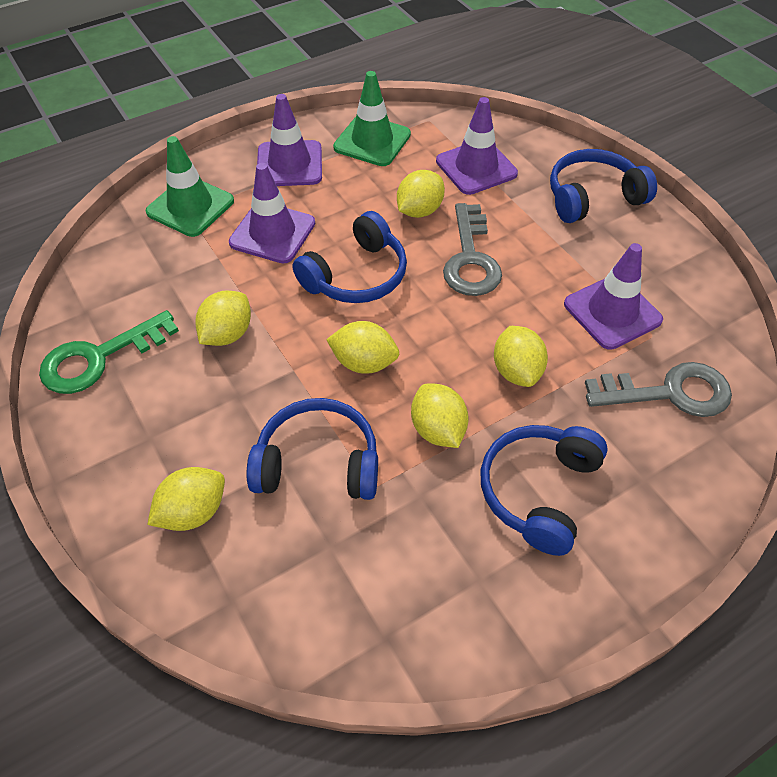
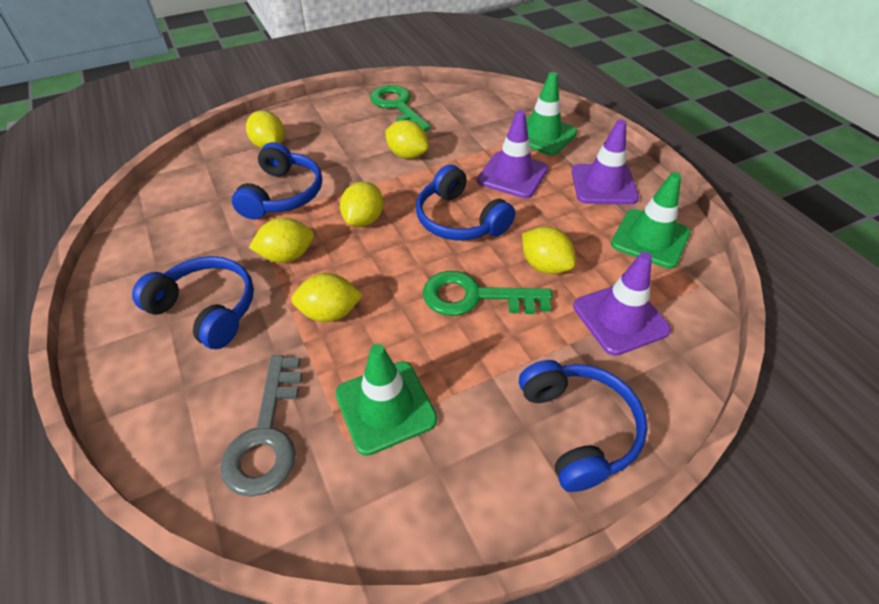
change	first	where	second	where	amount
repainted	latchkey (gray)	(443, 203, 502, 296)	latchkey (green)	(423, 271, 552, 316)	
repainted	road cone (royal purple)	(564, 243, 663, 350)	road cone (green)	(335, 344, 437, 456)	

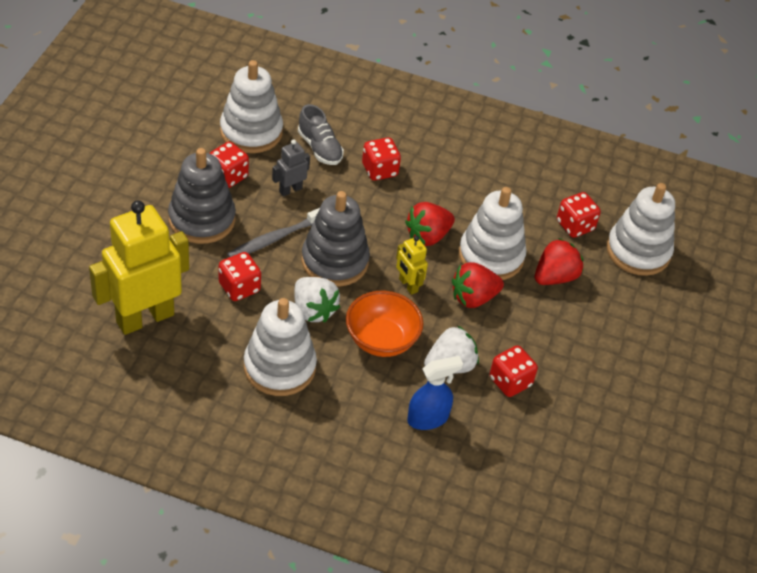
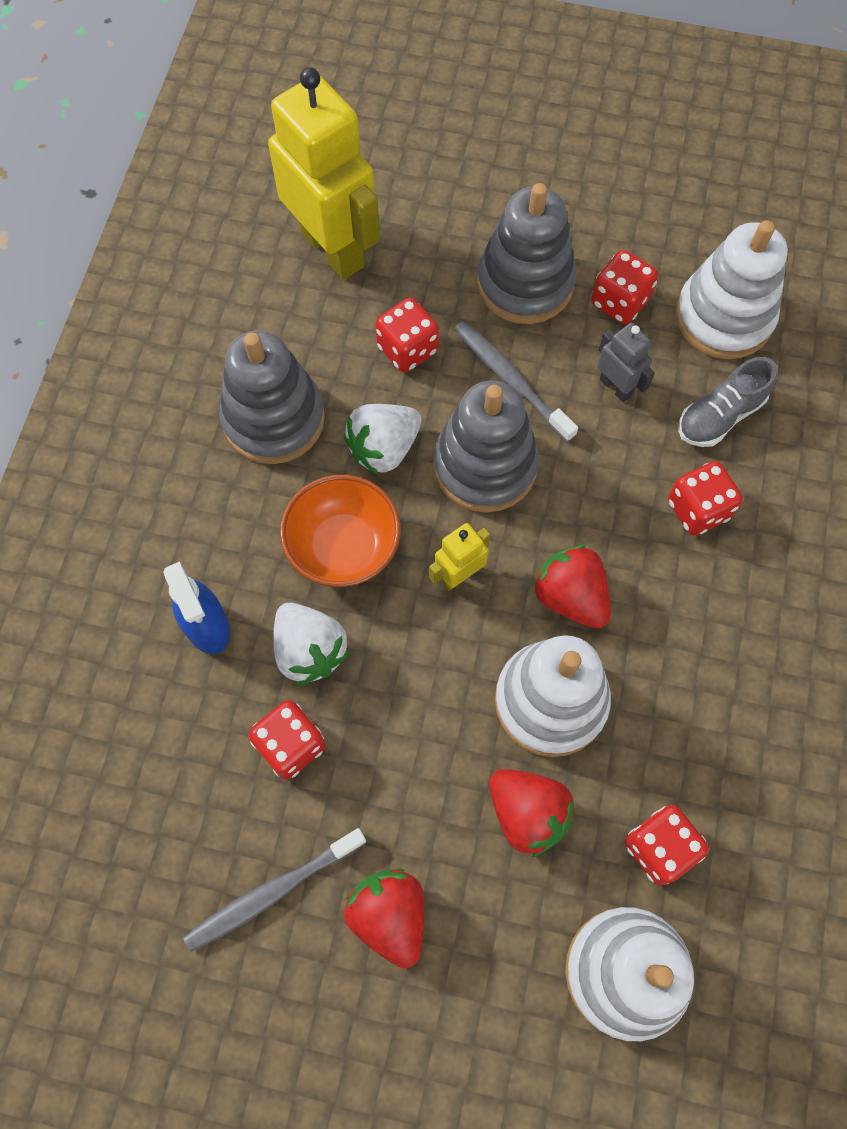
change	first	where	second	where	amount
shifted	toy strawberry (red)	(452, 262, 504, 308)		(344, 869, 424, 968)	
repainted	stacking toy (pure white)	(244, 298, 317, 396)	stacking toy (gray)	(219, 331, 325, 464)	
new			dental brush (gray)	(183, 828, 366, 952)	

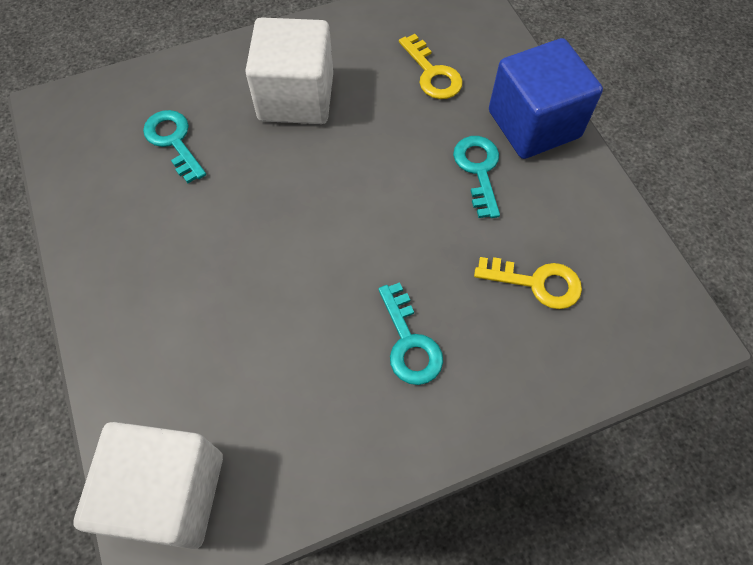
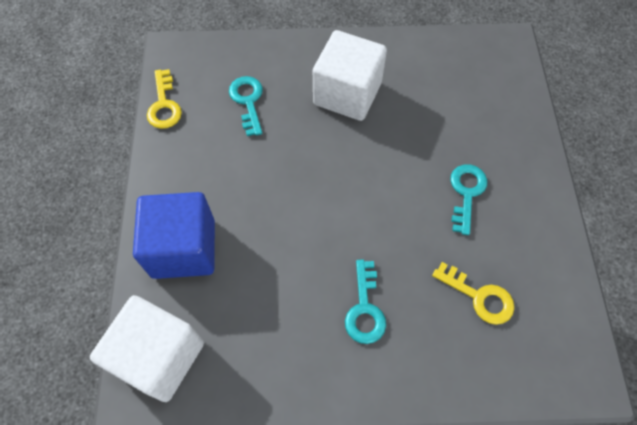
change	first	where	second	where	amount
shifted	latchkey (yellow)	(399, 34, 463, 99)		(147, 69, 182, 129)	
shifted	cube (blue)	(489, 38, 603, 159)		(133, 192, 215, 279)	

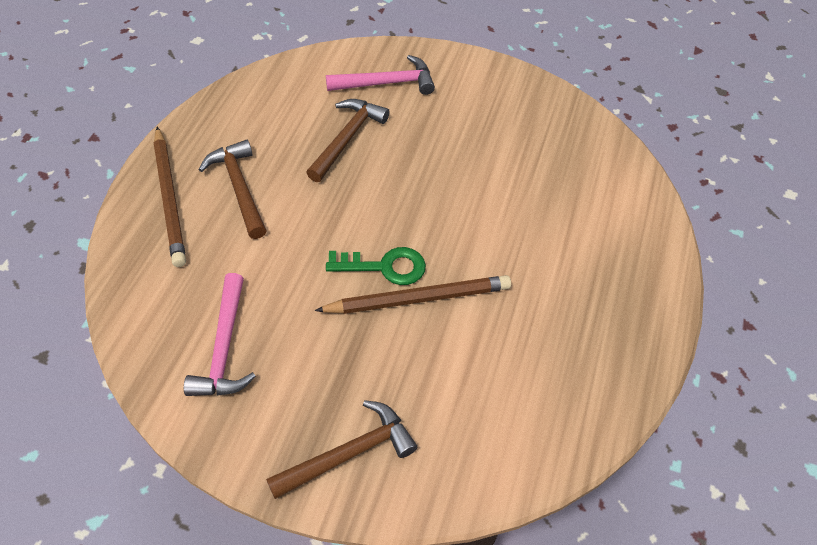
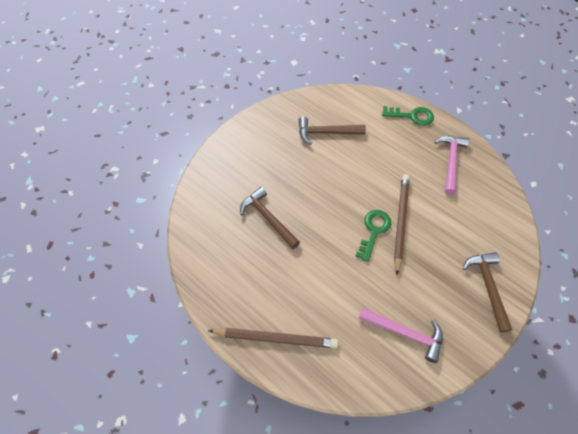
change	first	where	second	where	amount
shifted	carpenter's hammer (rose-pink)	(326, 55, 435, 95)		(435, 136, 469, 195)	
shifted	carpenter's hammer (dark brown)	(198, 140, 267, 239)		(299, 116, 366, 145)	
new			latchkey (green)	(382, 106, 434, 126)	

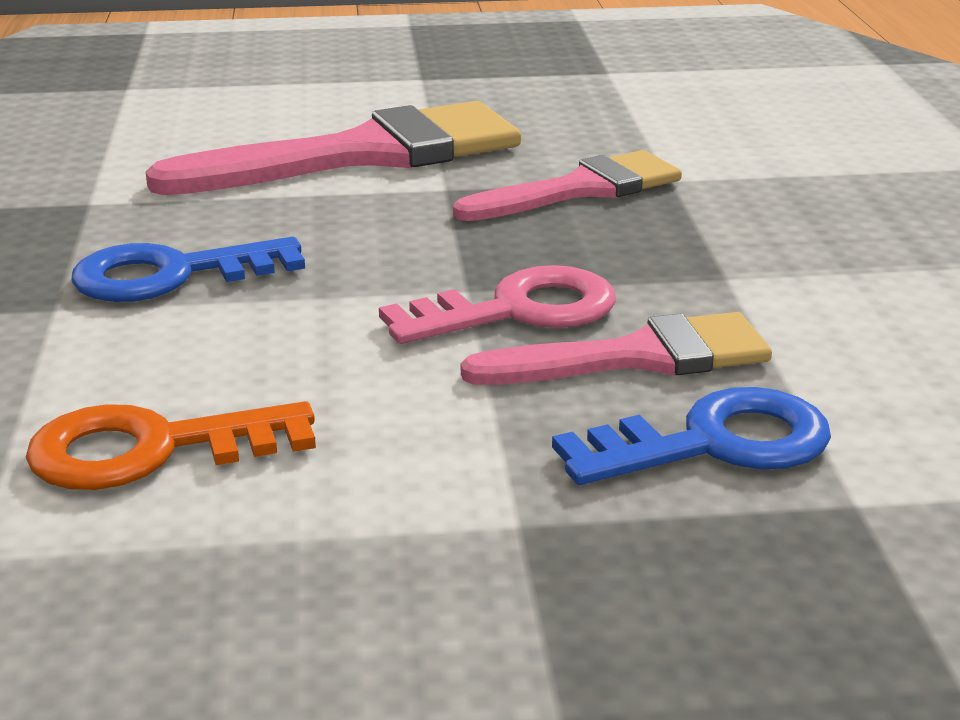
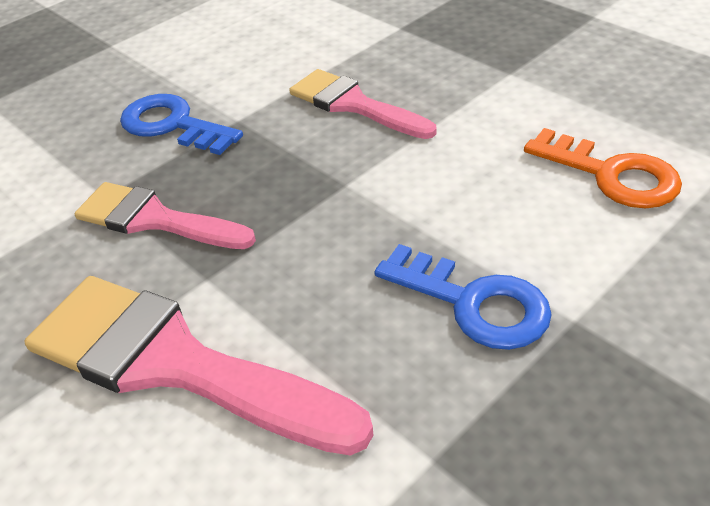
change	first	where	second	where	amount
gone	latchkey (rose-pink)	(379, 265, 616, 344)			
shifted	latchkey (blue)	(552, 387, 831, 485)		(120, 94, 243, 155)	

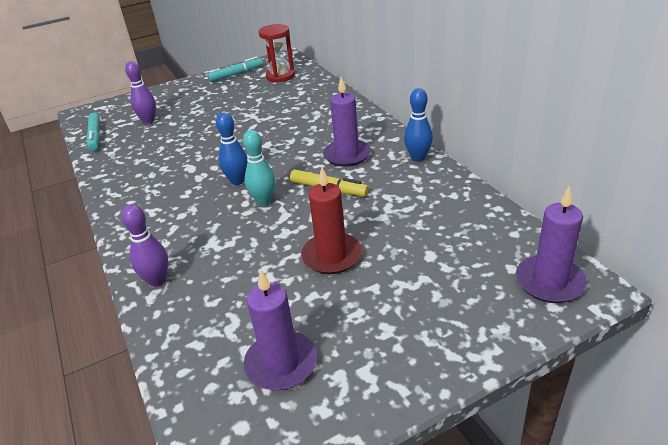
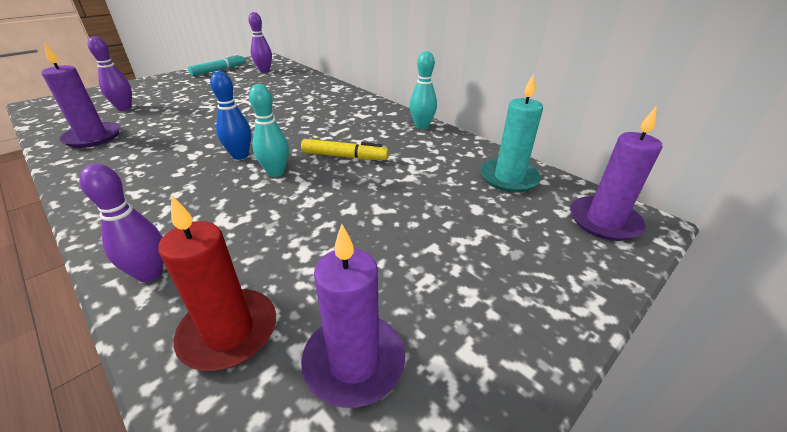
change	first	where	second	where	amount
swapped	sandglass (red)	(259, 24, 295, 83)	bowling pin (royal purple)	(248, 12, 272, 73)	
shifted	pillar candle (royal purple)	(323, 77, 371, 167)		(41, 43, 120, 148)	
repainted	bowling pin (blue)	(404, 88, 433, 162)	bowling pin (teal)	(410, 51, 437, 129)	
gone	marker pen (teal)	(86, 113, 100, 151)			
shifted	pillar candle (red)	(301, 167, 362, 274)		(158, 194, 276, 371)	
new			pillar candle (teal)	(480, 73, 543, 192)	

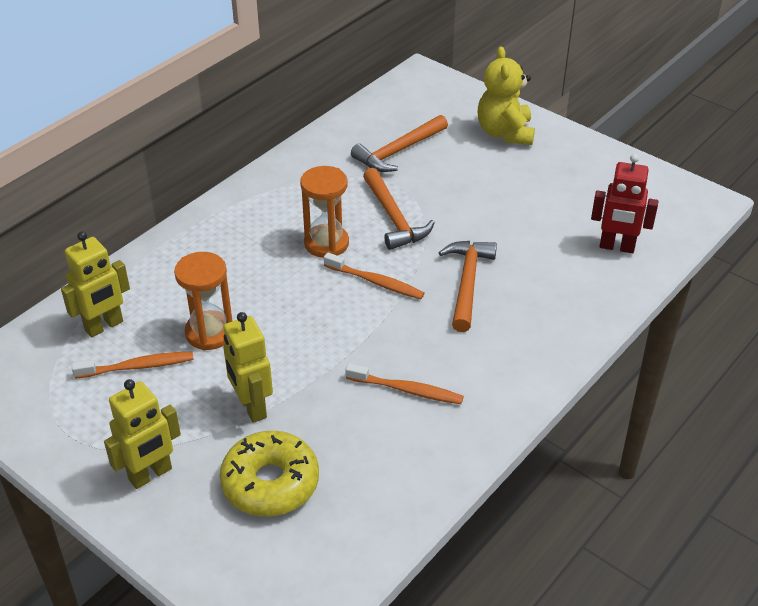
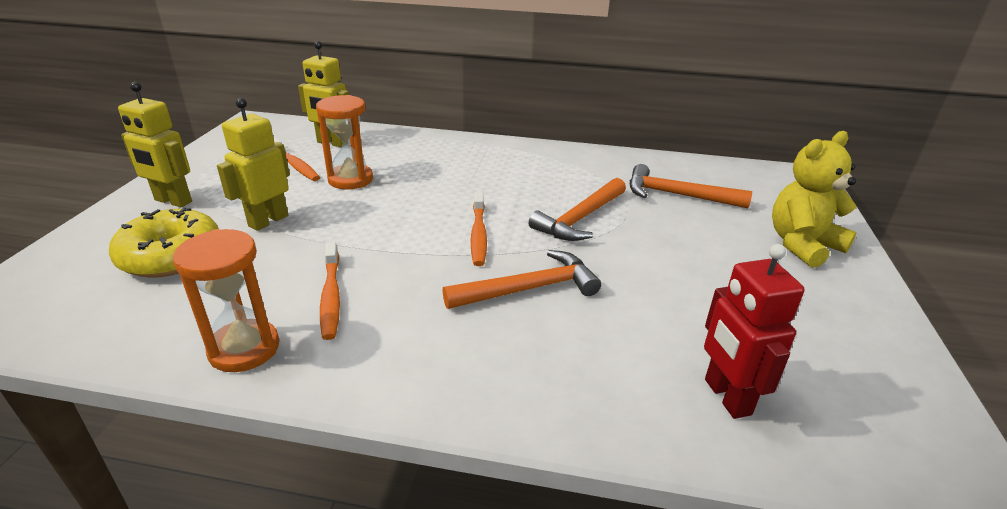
change	first	where	second	where	amount
shifted	sandglass (orange-coloured)	(300, 166, 349, 258)		(173, 229, 279, 372)	

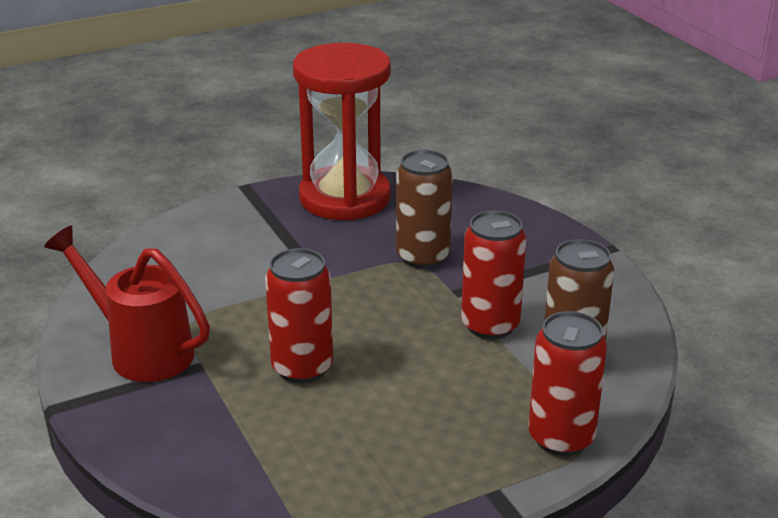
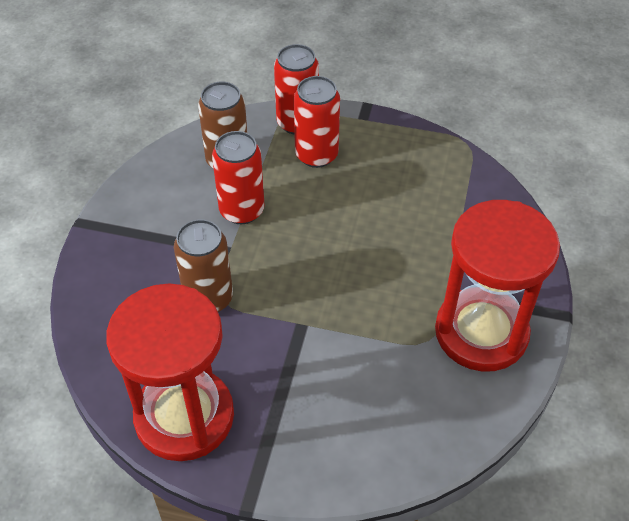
change	first	where	second	where	amount
swapped	watering pot (red)	(44, 225, 210, 382)	sandglass (red)	(435, 200, 560, 372)	
shifted	soda can (red)	(265, 248, 333, 383)		(294, 76, 340, 168)	

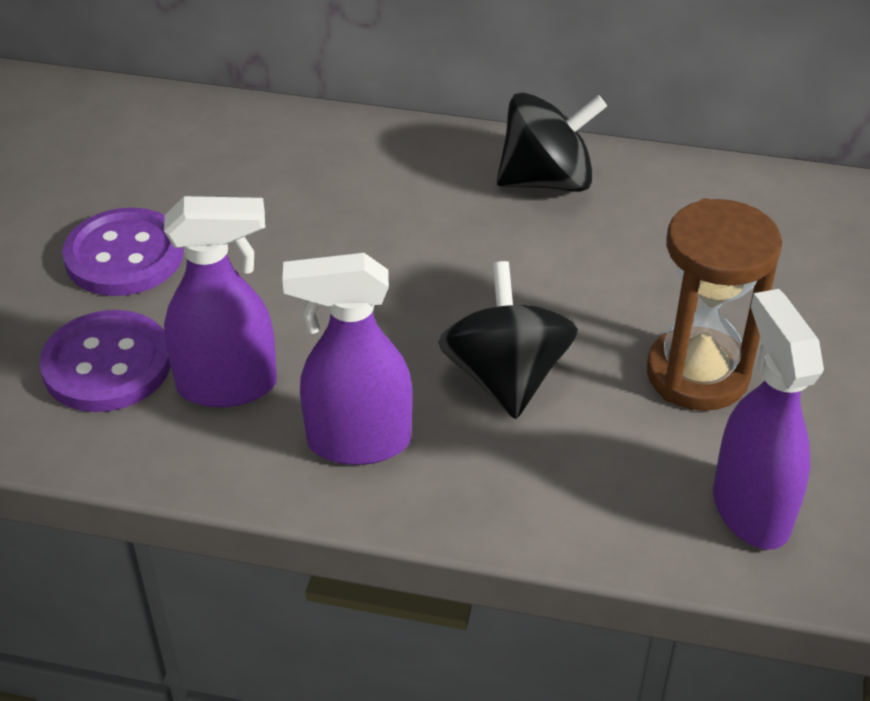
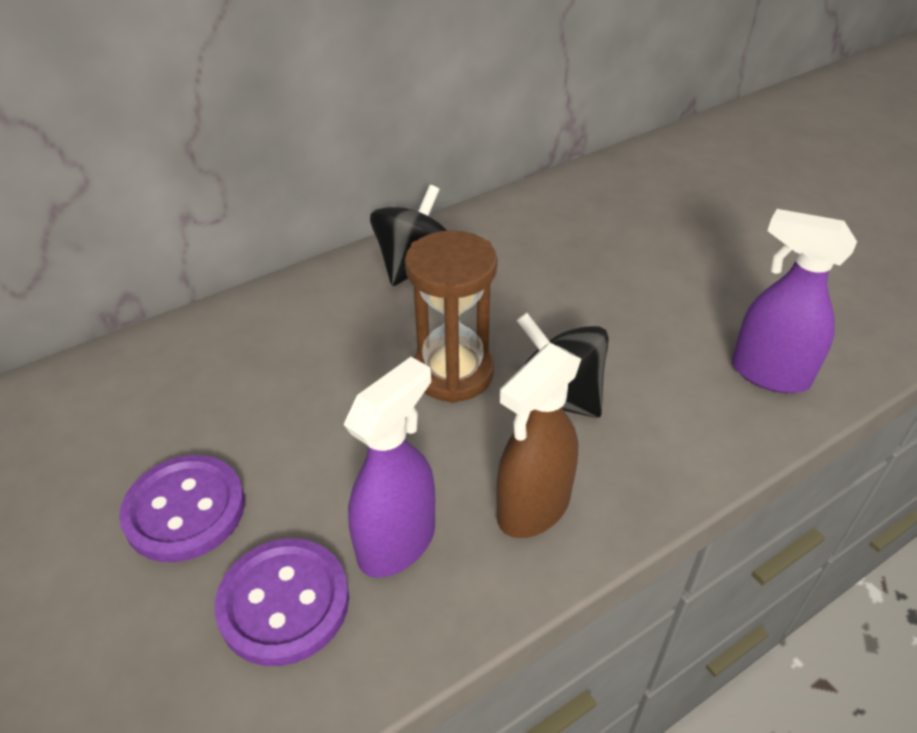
change	first	where	second	where	amount
shifted	sandglass (dark brown)	(647, 198, 782, 411)		(405, 230, 498, 403)	
repainted	sprayer (royal purple)	(282, 253, 413, 465)	sprayer (dark brown)	(496, 343, 581, 538)	

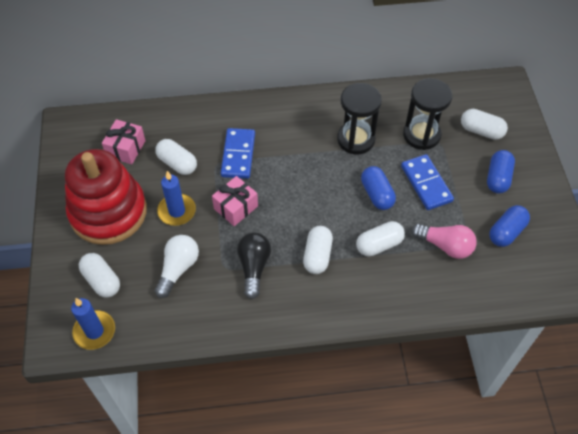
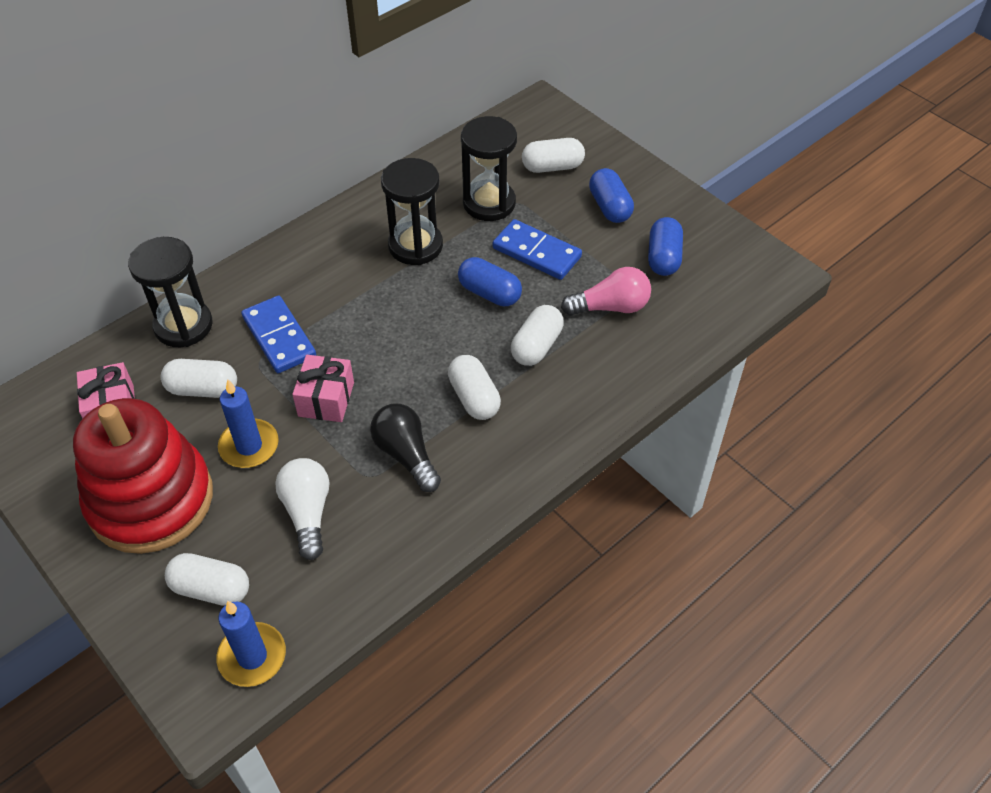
change	first	where	second	where	amount
new			sandglass (jet-black)	(128, 237, 213, 347)	

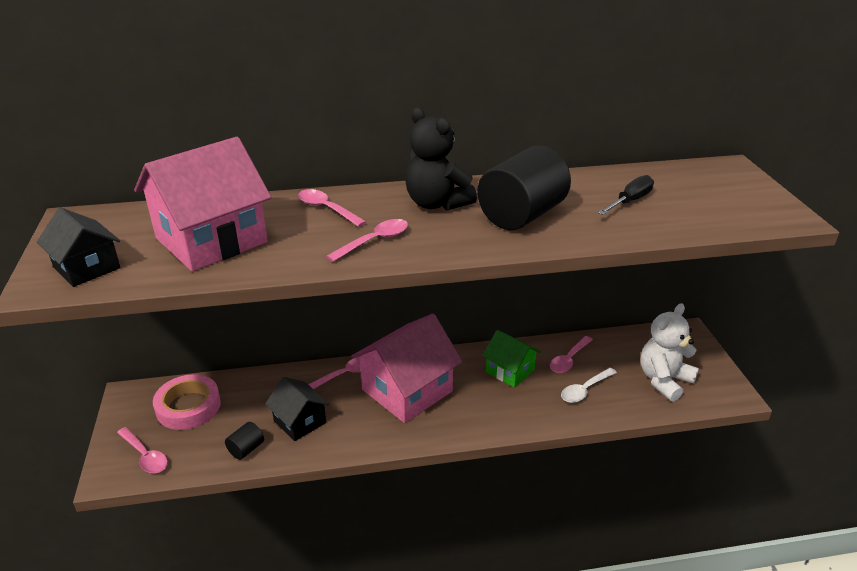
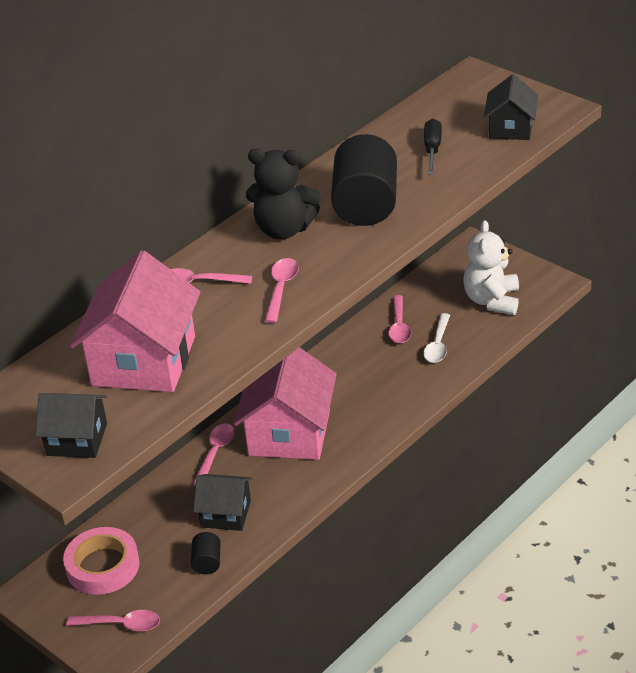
change	first	where	second	where	amount
gone	toy house (green)	(482, 330, 541, 388)			
new			toy house (jet-black)	(484, 74, 538, 140)	

